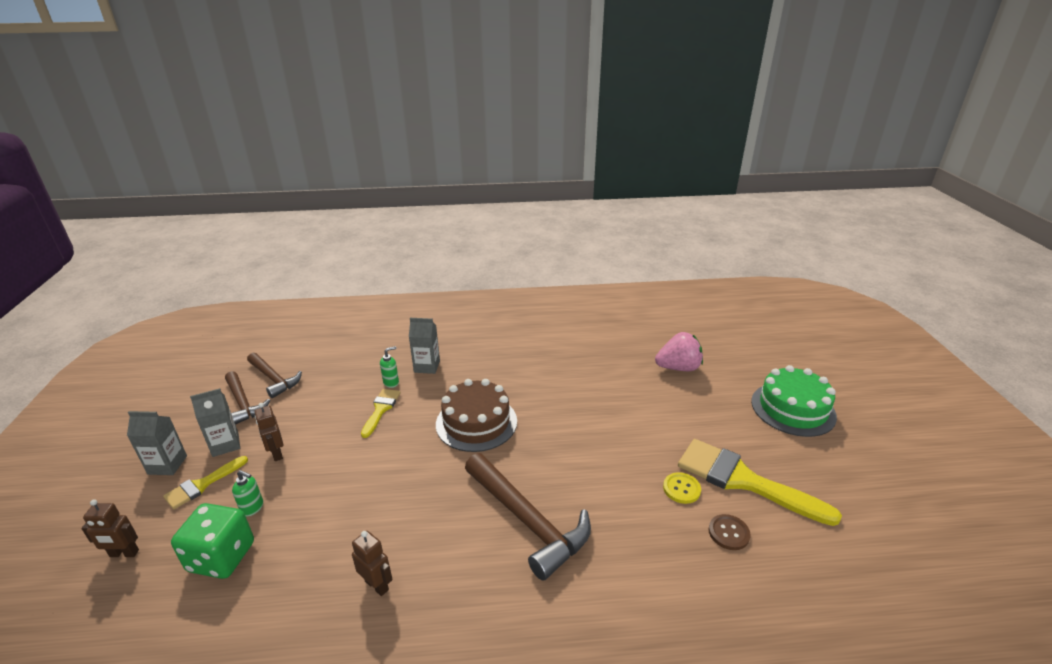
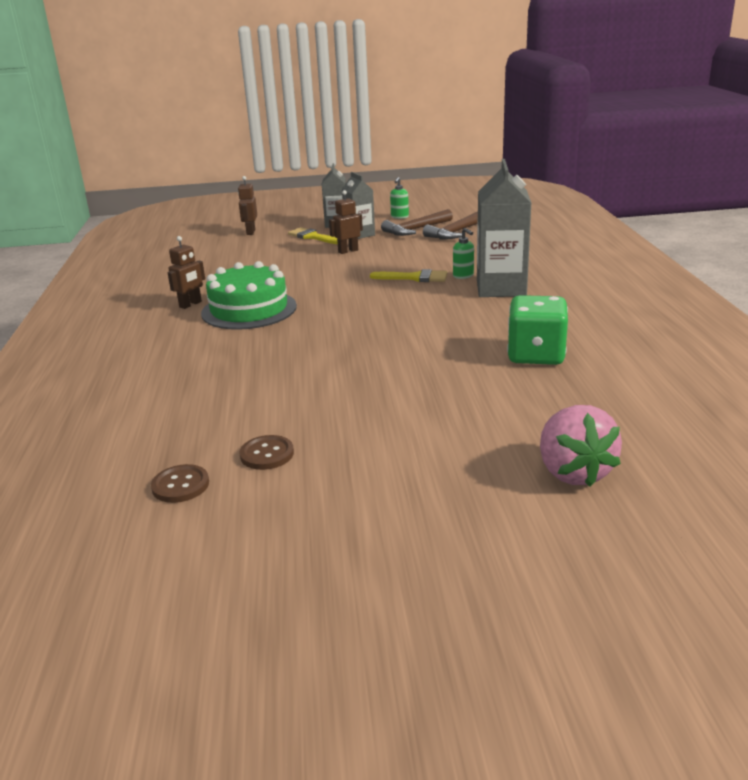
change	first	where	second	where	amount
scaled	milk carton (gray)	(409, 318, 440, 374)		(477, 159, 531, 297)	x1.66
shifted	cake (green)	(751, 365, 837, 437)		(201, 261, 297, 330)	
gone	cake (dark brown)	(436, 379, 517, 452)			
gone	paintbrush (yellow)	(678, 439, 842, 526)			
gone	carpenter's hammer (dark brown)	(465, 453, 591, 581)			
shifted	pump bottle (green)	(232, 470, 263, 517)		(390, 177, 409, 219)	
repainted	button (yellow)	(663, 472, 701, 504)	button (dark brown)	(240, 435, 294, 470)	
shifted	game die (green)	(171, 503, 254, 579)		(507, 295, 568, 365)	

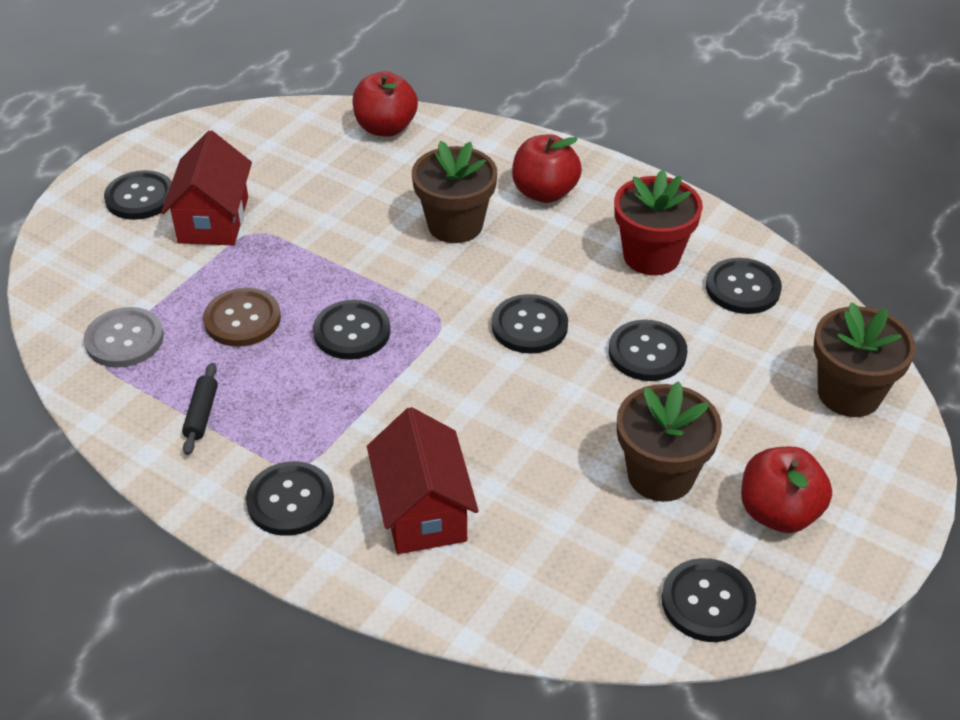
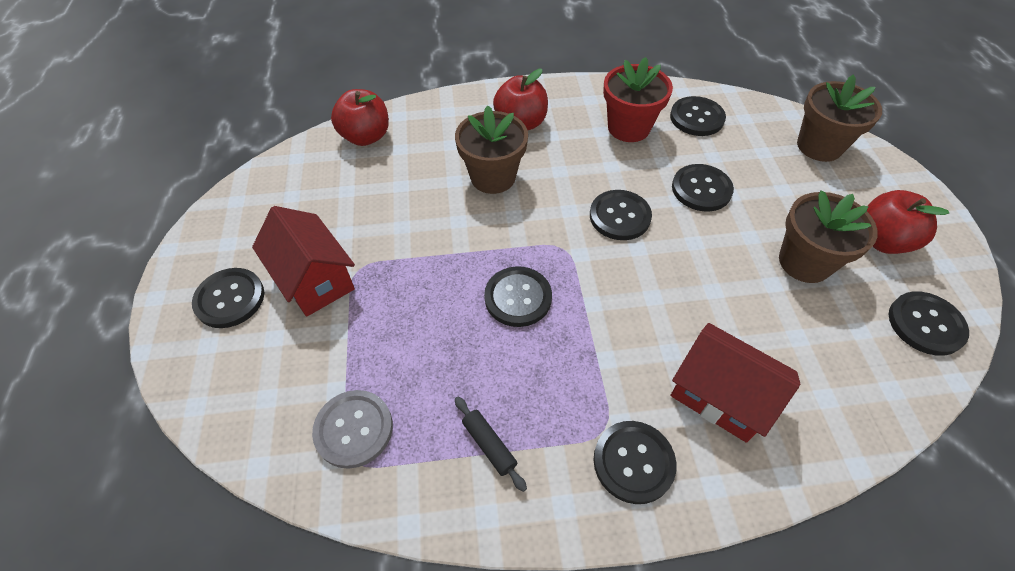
change	first	where	second	where	amount
gone	button (dark brown)	(203, 288, 281, 347)			

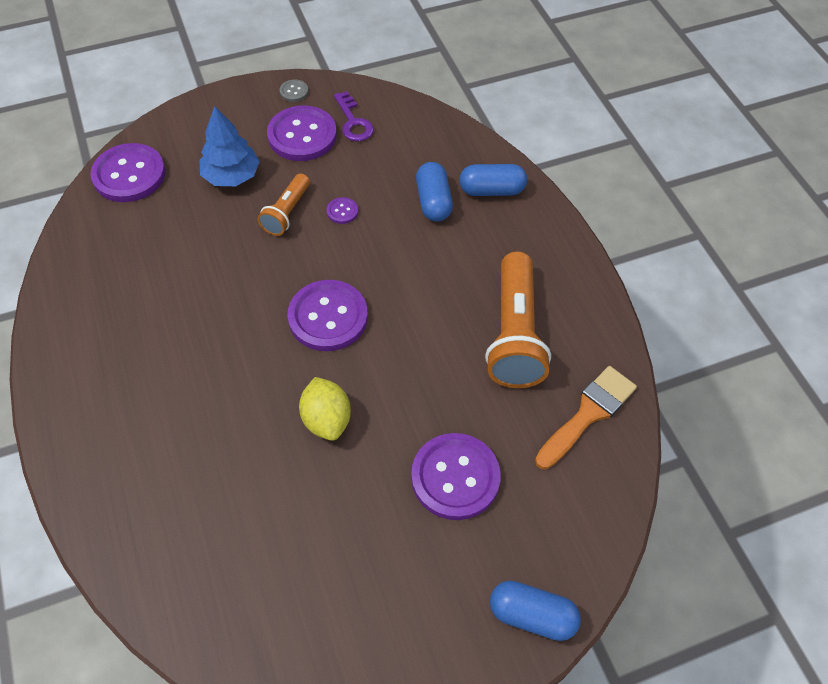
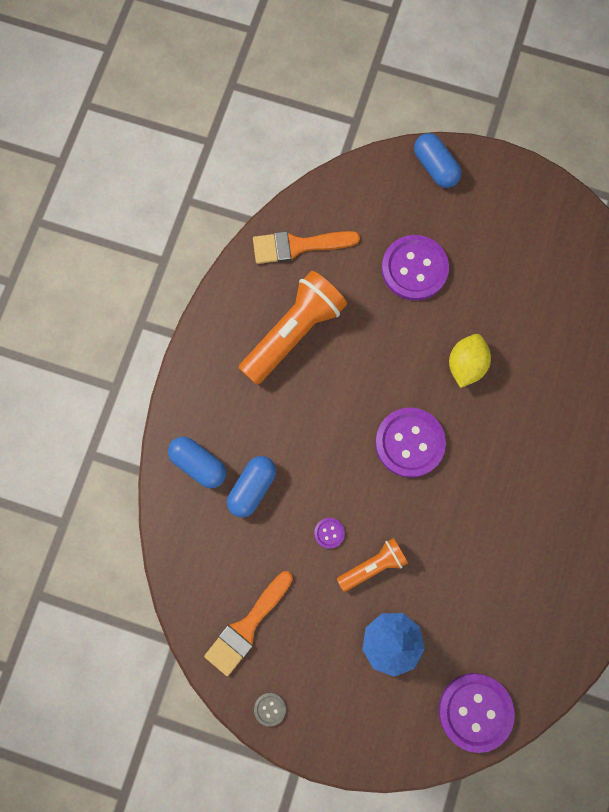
change	first	where	second	where	amount
swapped	latchkey (royal purple)	(334, 91, 374, 141)	paintbrush (orange-coloured)	(204, 571, 293, 676)	
gone	button (royal purple)	(267, 105, 337, 161)			

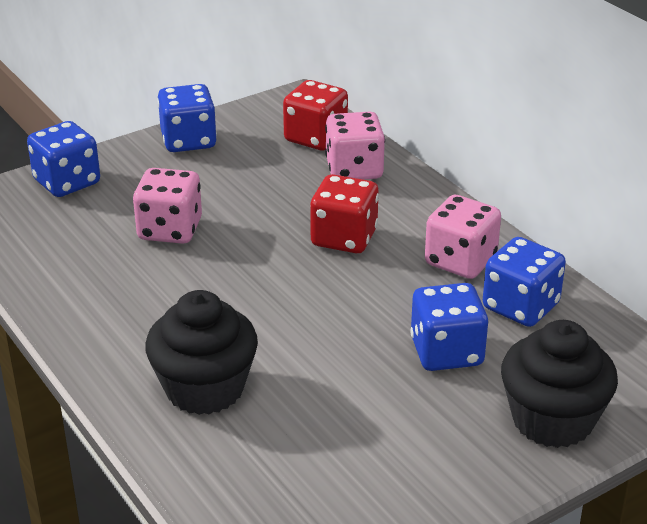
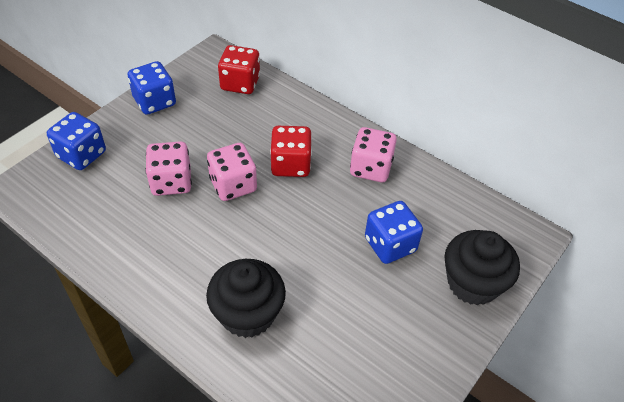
change	first	where	second	where	amount
shifted	game die (rose-pink)	(325, 112, 385, 180)		(207, 143, 257, 201)	
gone	game die (blue)	(483, 237, 566, 327)			

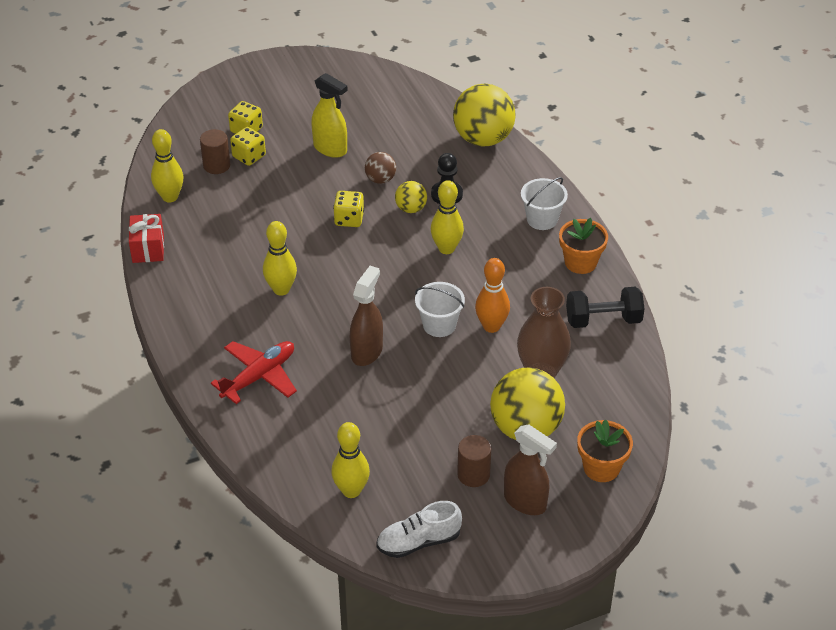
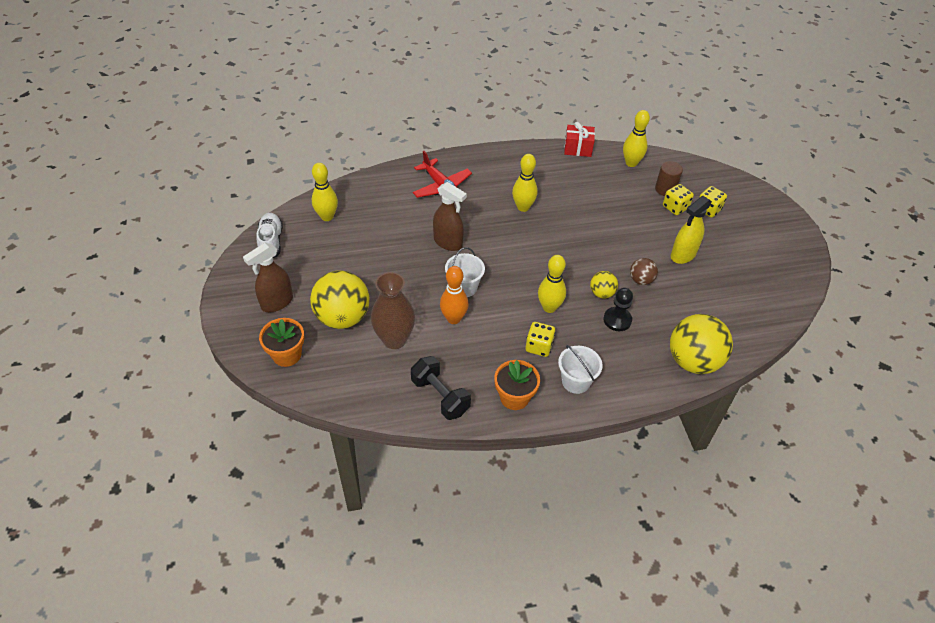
change	first	where	second	where	amount
shifted	game die (yellow)	(333, 191, 364, 227)		(526, 322, 555, 357)	
rotated	hand weight (jet-black)	(566, 287, 645, 328)		(411, 356, 471, 420)	45 degrees counterclockwise
gone	cylinder shape (dark brown)	(457, 435, 491, 487)			

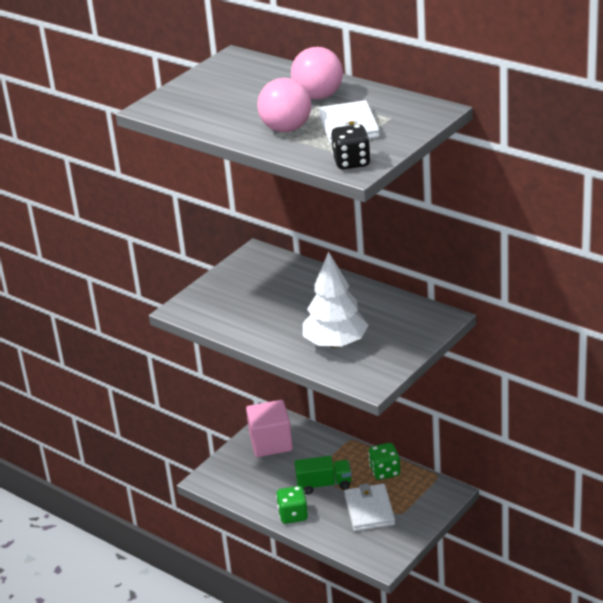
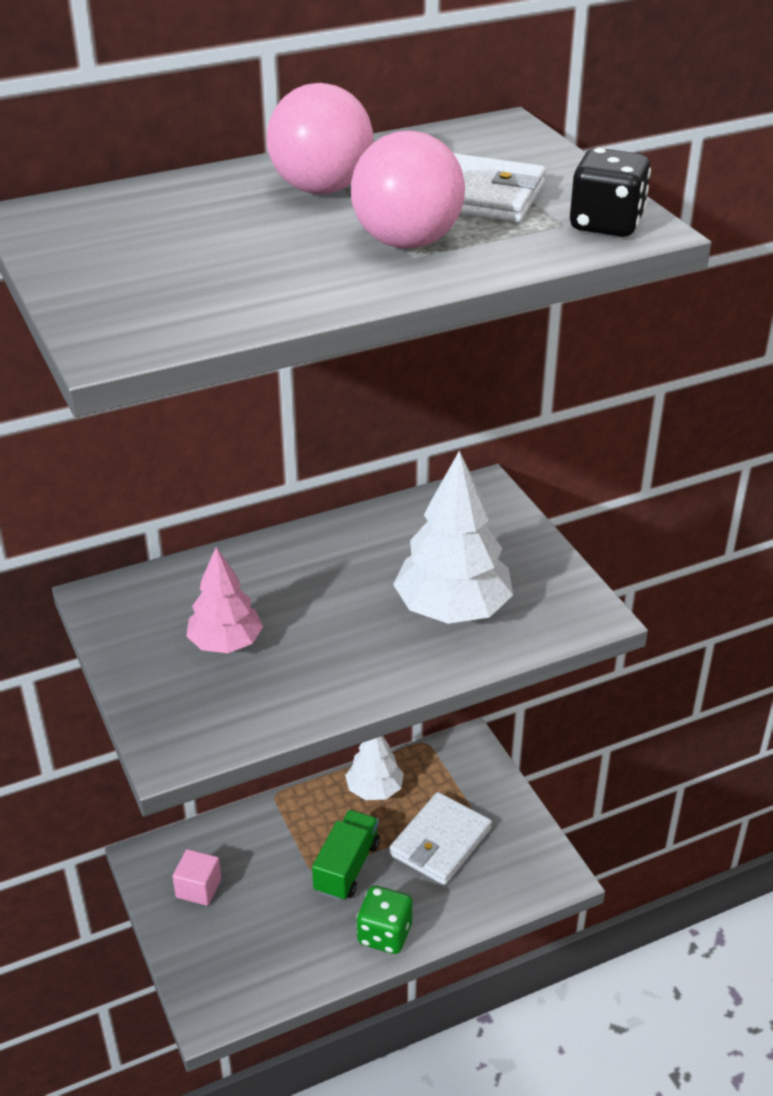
change	first	where	second	where	amount
scaled	cube (rose-pink)	(246, 400, 293, 457)		(172, 849, 221, 906)	x0.53
swapped	game die (green)	(368, 443, 400, 480)	tree (pure white)	(345, 736, 404, 800)	
rotated	wallet (pure white)	(344, 483, 395, 531)		(389, 792, 492, 885)	75 degrees counterclockwise
new			tree (rose-pink)	(186, 547, 263, 653)	

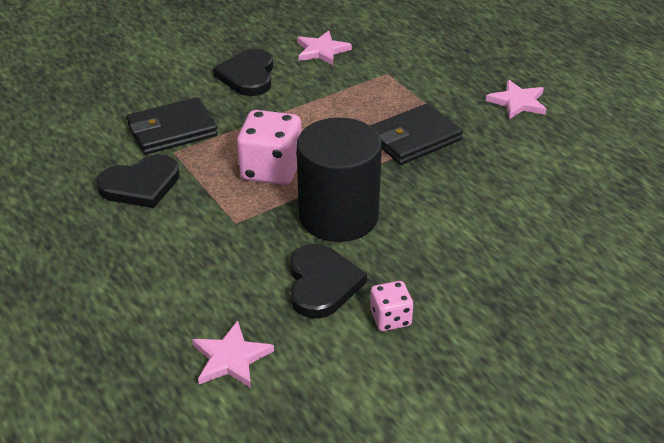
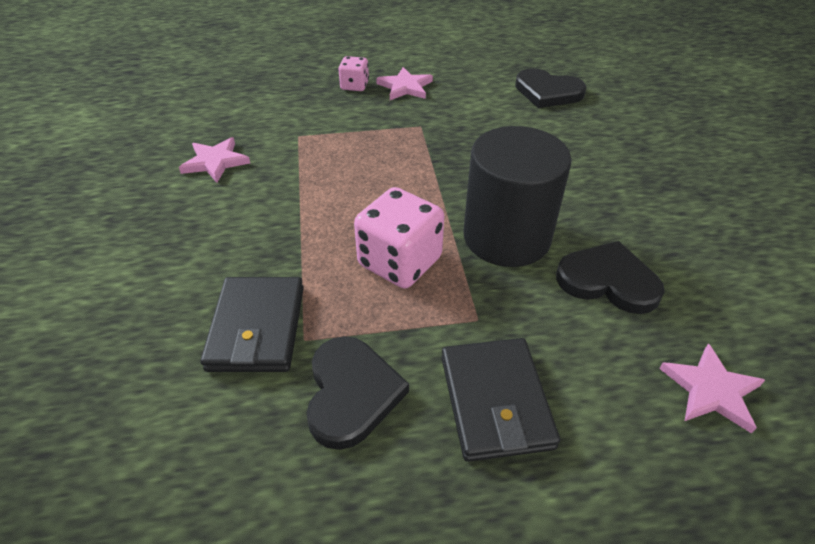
change	first	where	second	where	amount
shifted	heart (jet-black)	(213, 49, 273, 96)		(515, 68, 586, 108)	
shifted	wallet (jet-black)	(370, 103, 463, 165)		(442, 338, 560, 462)	
shifted	game die (rose-pink)	(370, 281, 413, 331)		(338, 56, 369, 91)	

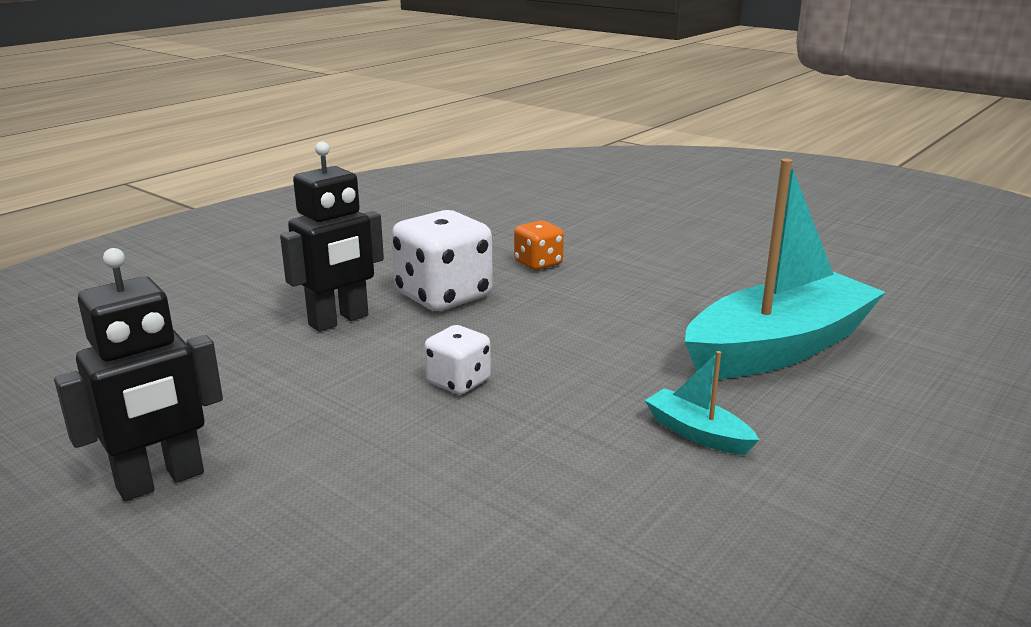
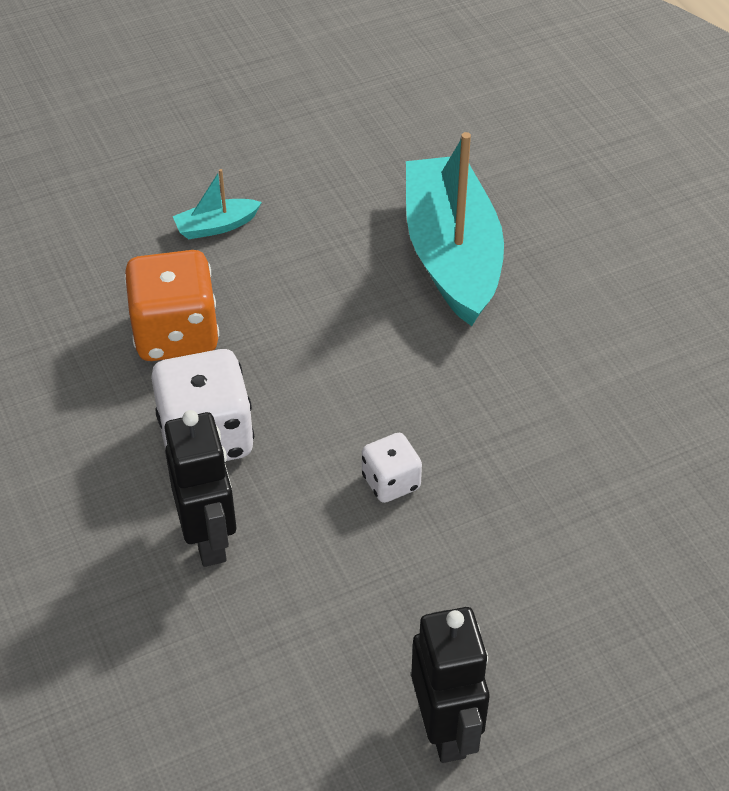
change	first	where	second	where	amount
scaled	game die (orange-coloured)	(514, 220, 564, 270)		(124, 250, 219, 361)	x1.83
shifted	toy boat (teal)	(645, 351, 759, 455)		(173, 169, 262, 239)	

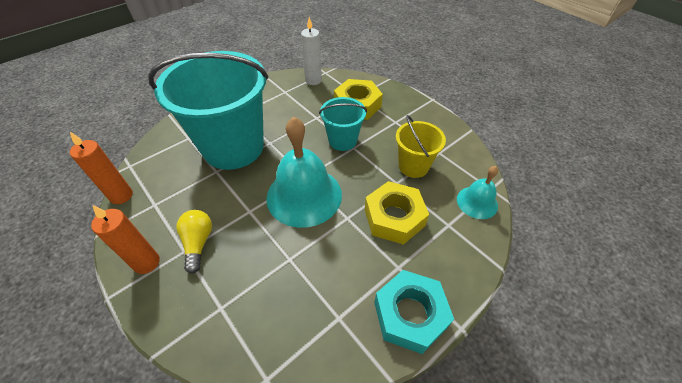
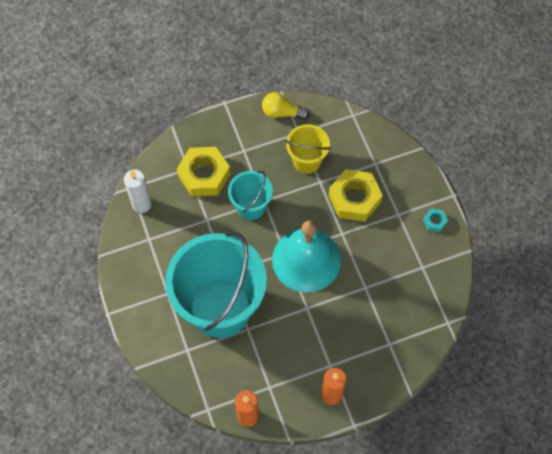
change	first	where	second	where	amount
gone	school bell (teal)	(457, 166, 498, 219)			
shifted	lightbulb (yellow)	(176, 210, 212, 274)		(262, 92, 309, 120)	
scaled	nut (teal)	(374, 270, 454, 354)		(423, 209, 448, 232)	x0.45

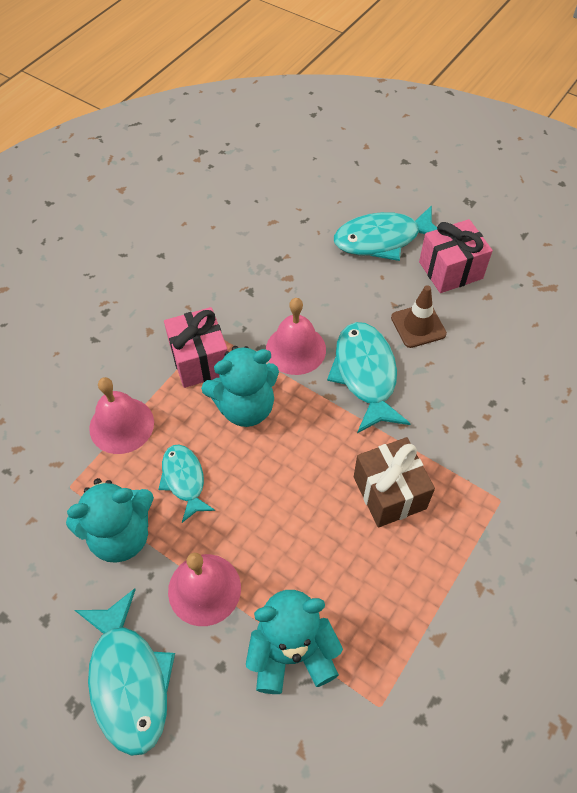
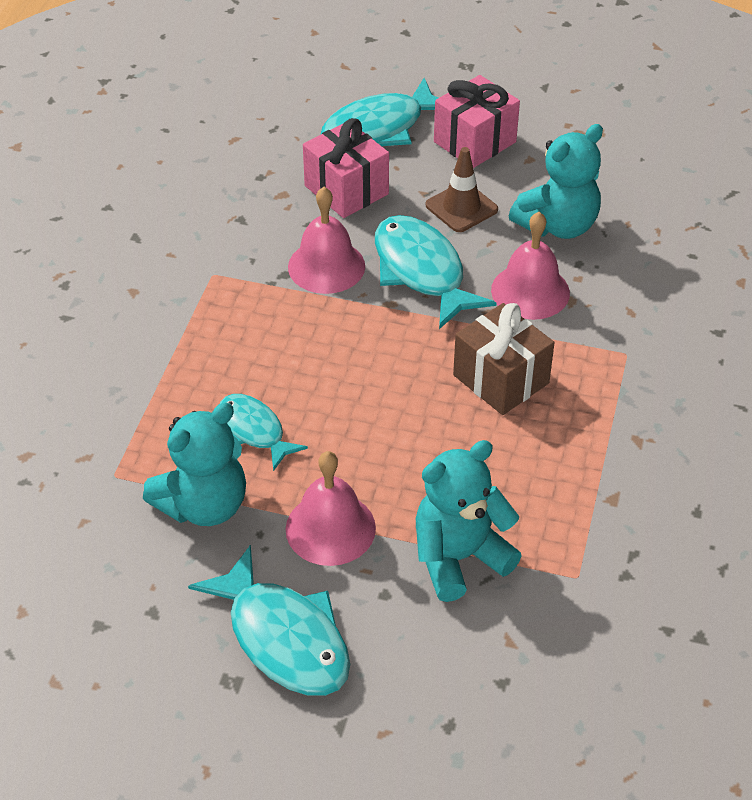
change	first	where	second	where	amount
shifted	gift (rose-pink)	(164, 307, 228, 388)		(303, 118, 389, 218)	
shifted	stuffed bear (teal)	(201, 346, 279, 427)		(509, 124, 603, 239)	
shifted	school bell (rose-pink)	(89, 377, 154, 454)		(491, 212, 570, 320)	

